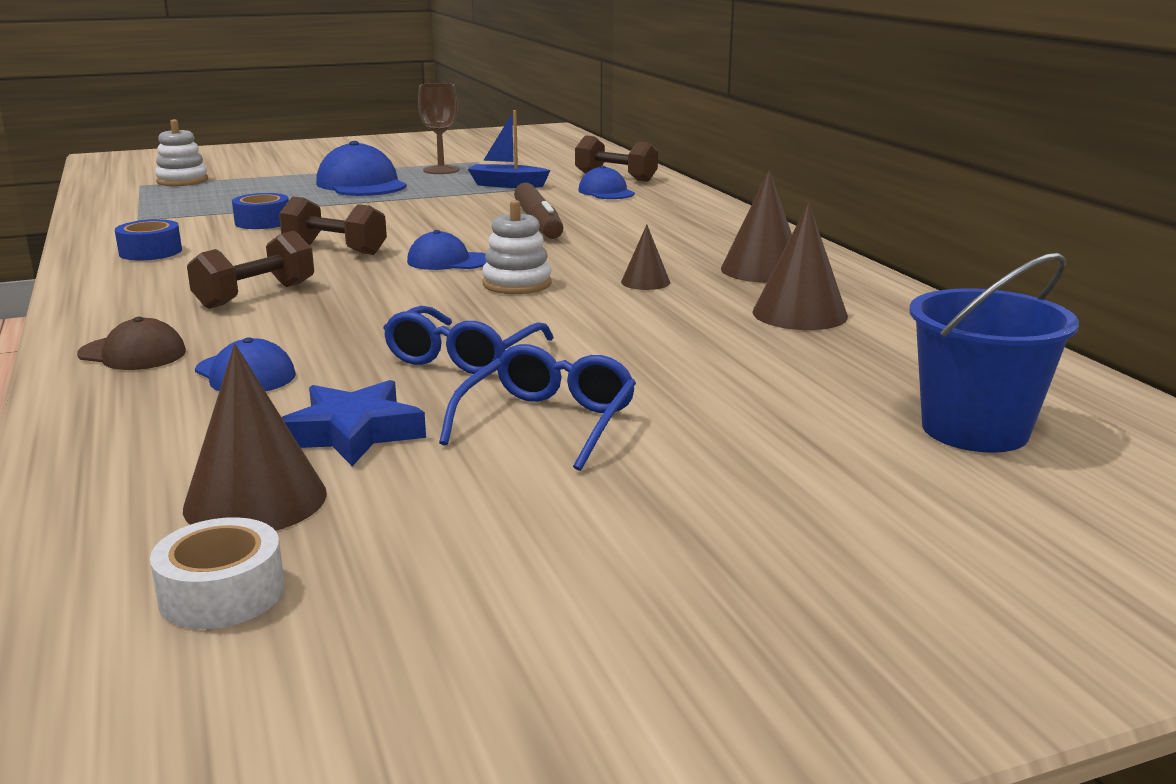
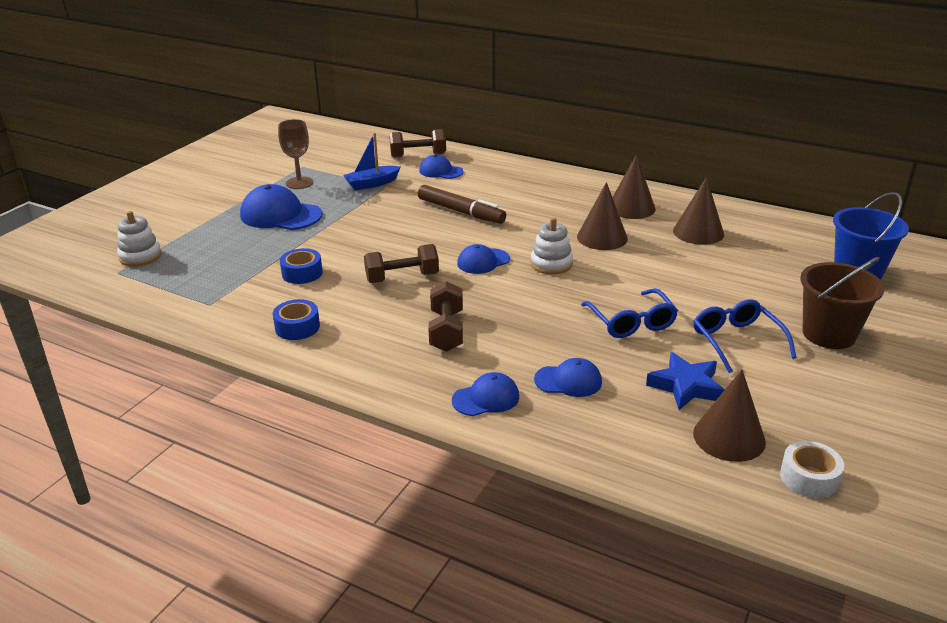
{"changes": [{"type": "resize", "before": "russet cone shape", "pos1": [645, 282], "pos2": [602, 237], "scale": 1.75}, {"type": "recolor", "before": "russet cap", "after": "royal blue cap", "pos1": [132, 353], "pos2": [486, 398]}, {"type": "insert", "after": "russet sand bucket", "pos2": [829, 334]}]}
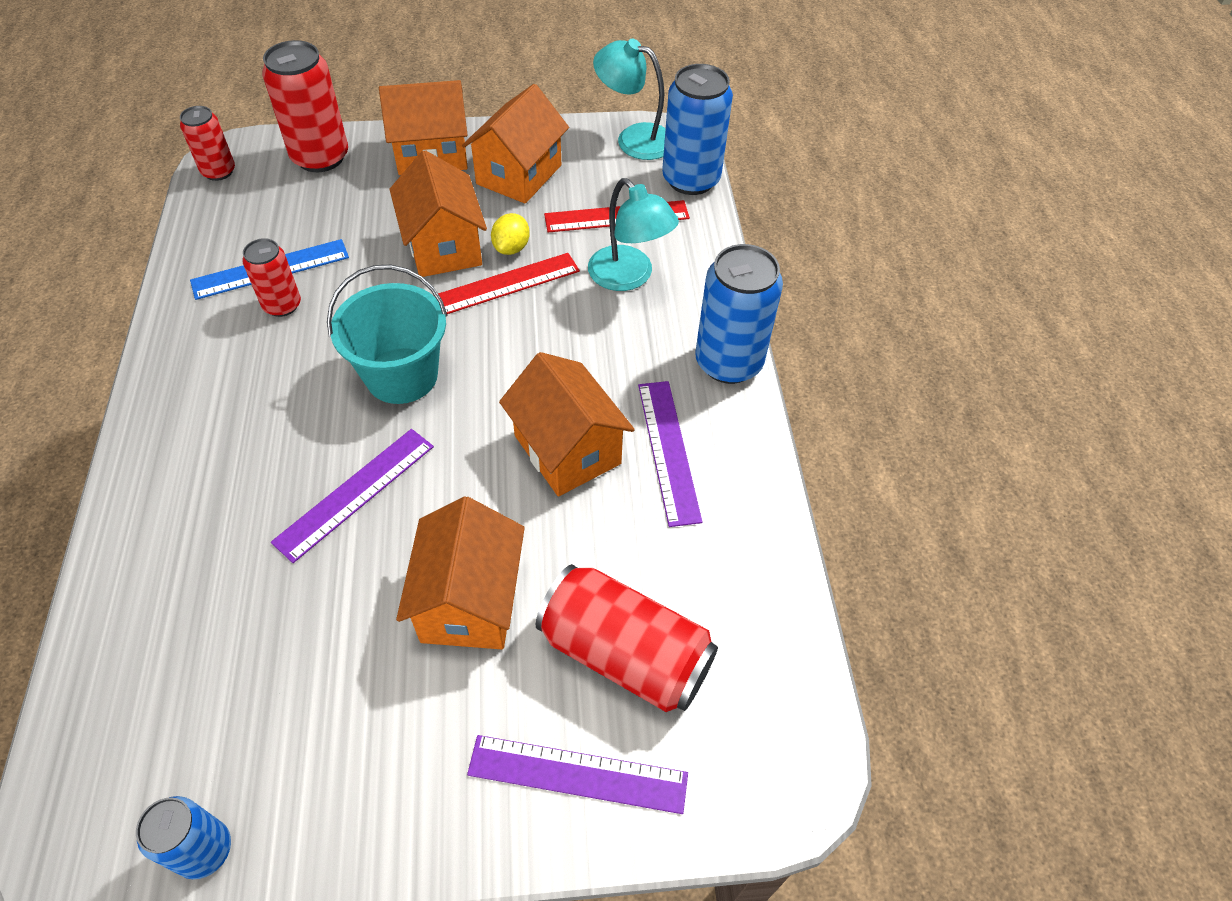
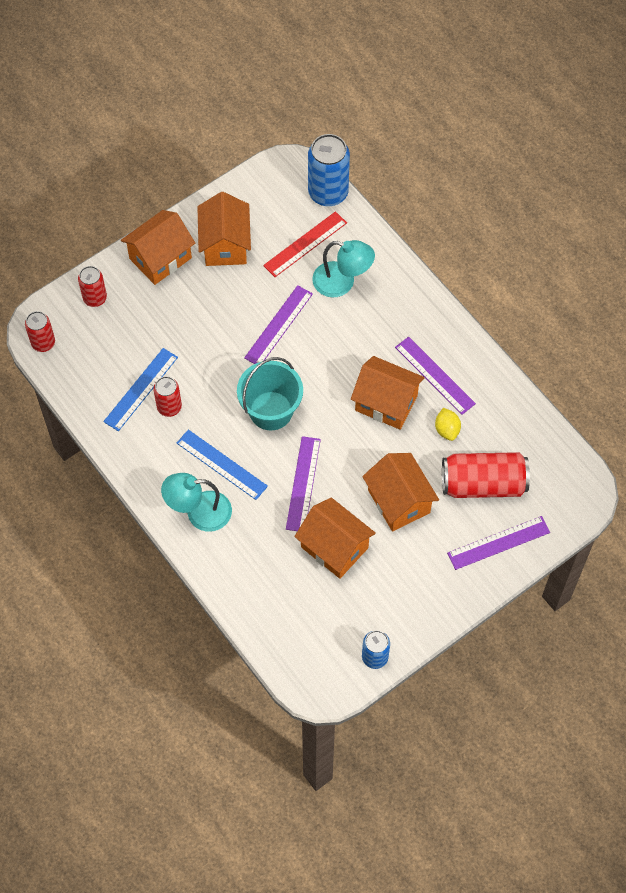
{"changes": [{"type": "move", "before": "aqua desk lamp", "pos1": [634, 138], "pos2": [199, 512]}, {"type": "resize", "before": "crimson can", "pos1": [320, 157], "pos2": [95, 298], "scale": 0.58}, {"type": "move", "before": "bright orange house", "pos1": [443, 246], "pos2": [334, 547]}, {"type": "move", "before": "golden citrus fruit", "pos1": [511, 248], "pos2": [447, 429]}, {"type": "delete", "before": "royal blue can", "pos1": [728, 362]}, {"type": "recolor", "before": "crimson measuring stick", "after": "royal purple measuring stick", "pos1": [504, 285], "pos2": [278, 326]}, {"type": "insert", "after": "royal blue measuring stick", "pos2": [221, 464]}]}
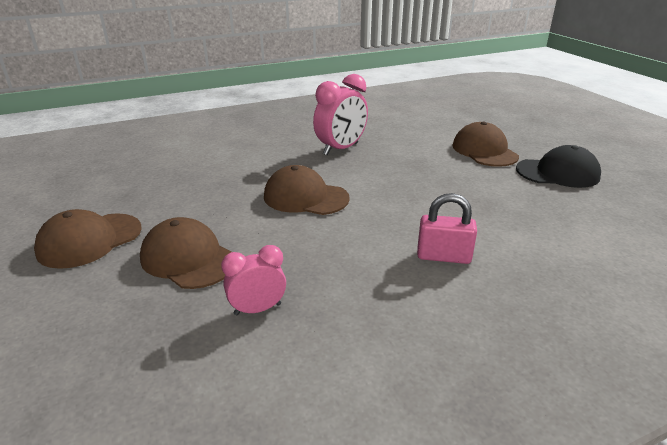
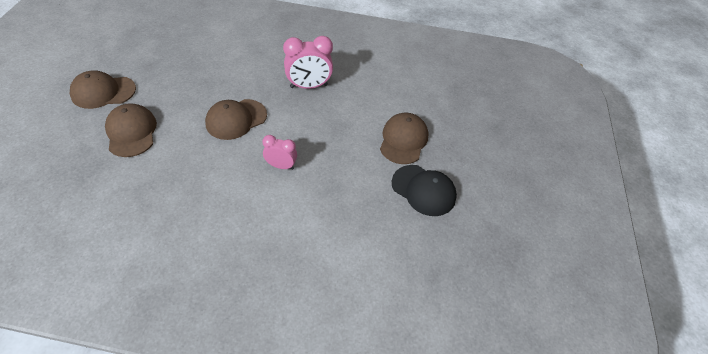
{"changes": [{"type": "rotate", "before": "russet cap", "pos1": [305, 197], "pos2": [236, 119], "turn": -90}, {"type": "delete", "before": "pink small lock", "pos1": [443, 256]}, {"type": "move", "before": "pink bedside clock", "pos1": [257, 309], "pos2": [281, 166]}]}
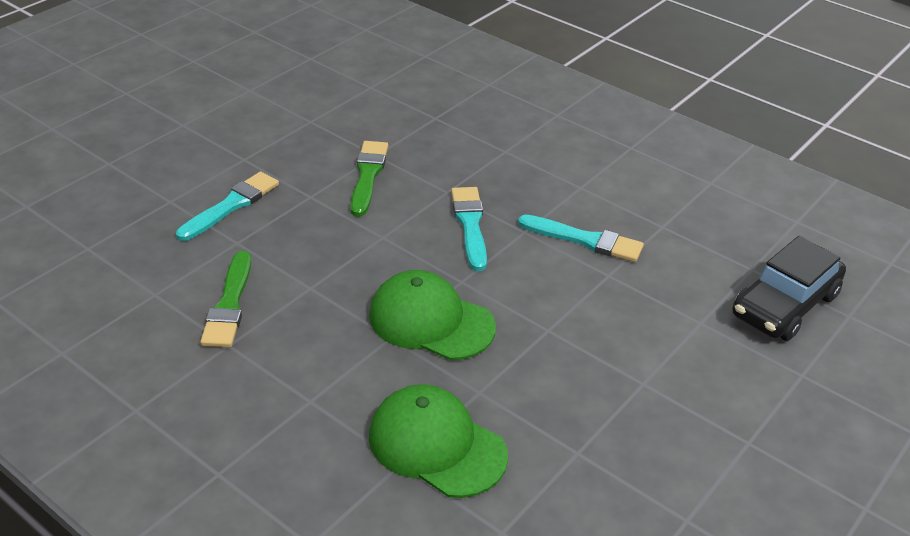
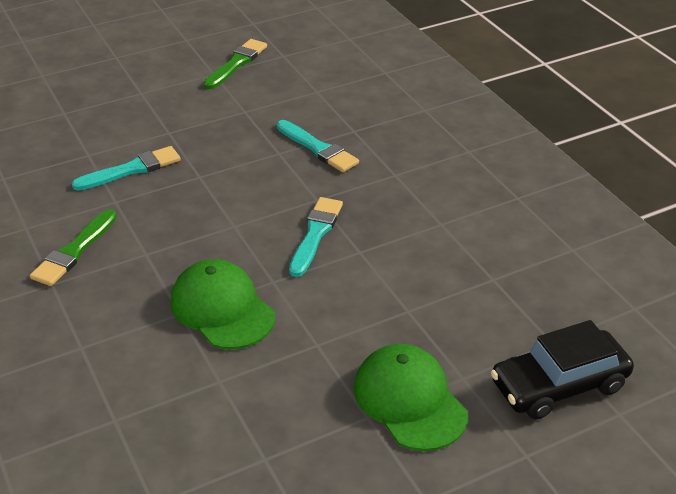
{"changes": [{"type": "move", "before": "green paintbrush", "pos1": [368, 175], "pos2": [236, 63]}, {"type": "move", "before": "aqua paintbrush", "pos1": [585, 240], "pos2": [318, 148]}, {"type": "move", "before": "green cap", "pos1": [436, 445], "pos2": [409, 400]}]}
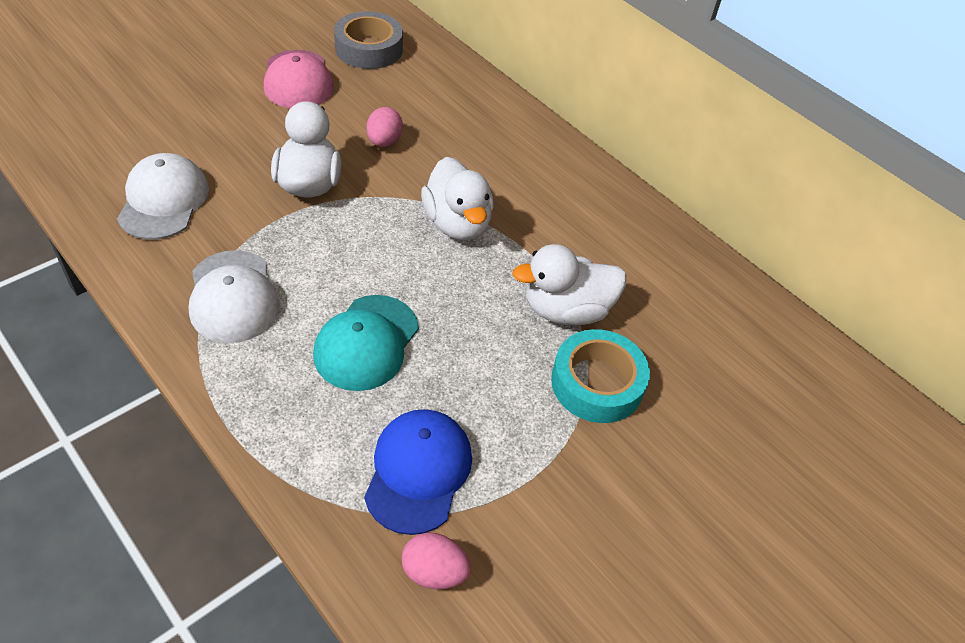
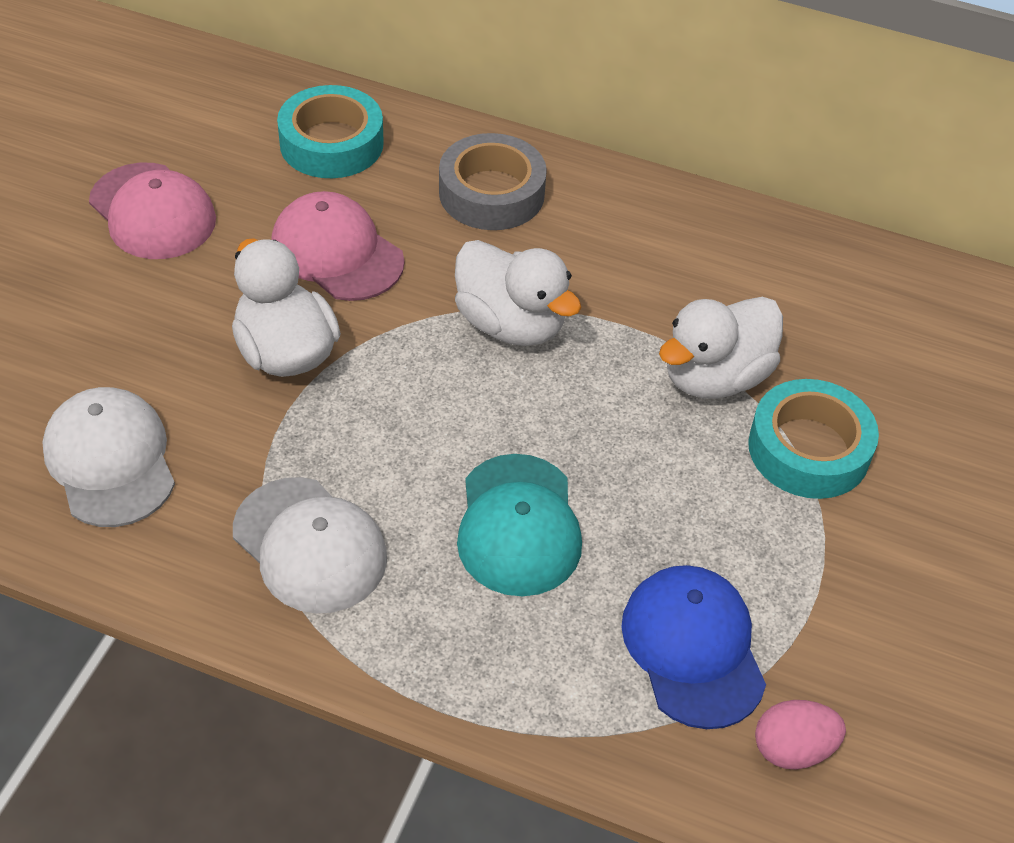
{"changes": [{"type": "move", "before": "grey tape", "pos1": [369, 48], "pos2": [491, 193]}, {"type": "replace", "before": "pink toy egg", "after": "pink cap", "pos1": [384, 141], "pos2": [337, 252]}, {"type": "insert", "after": "aqua tape", "pos2": [331, 143]}]}
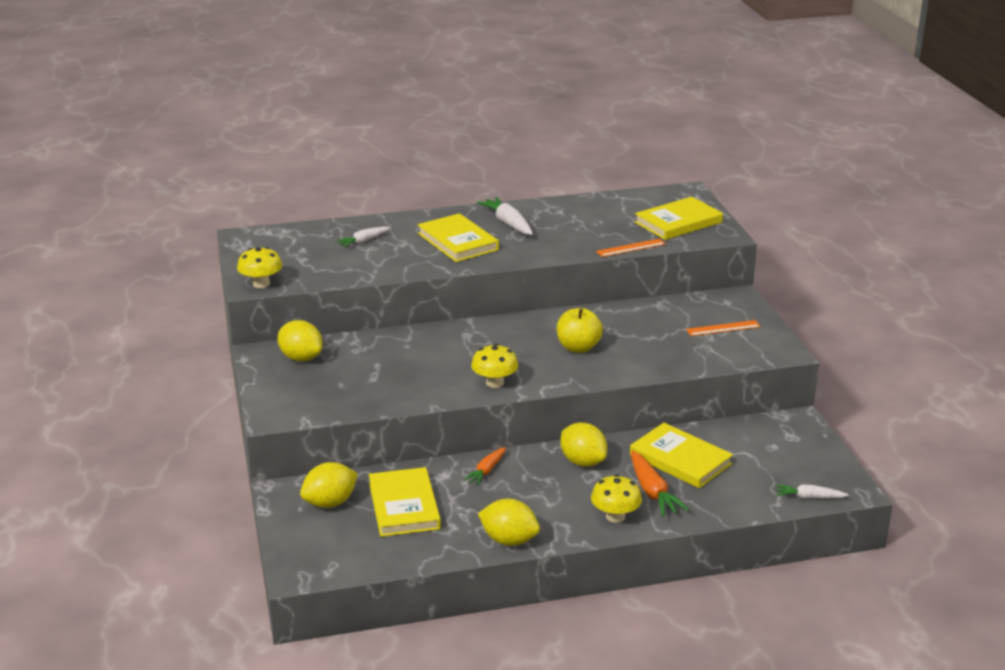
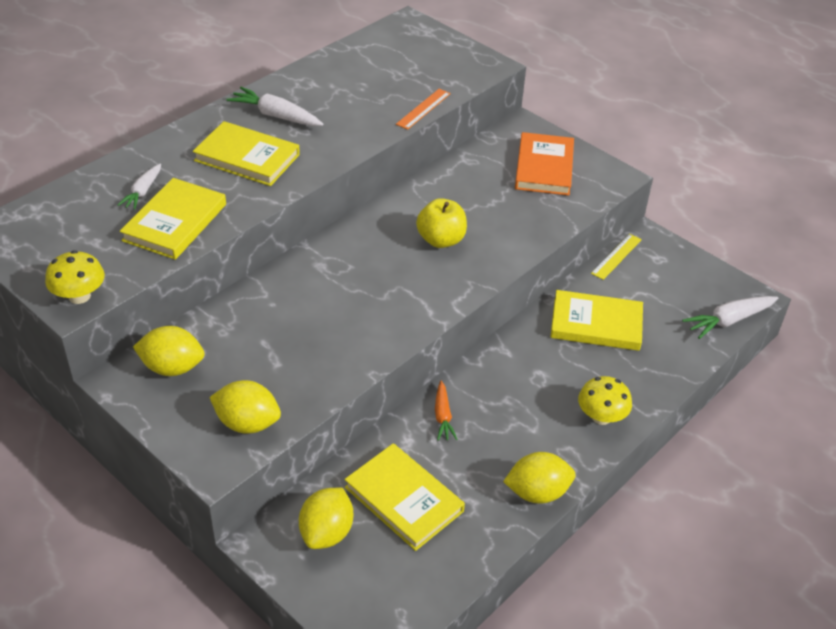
{"changes": [{"type": "move", "before": "golden hardback", "pos1": [678, 222], "pos2": [175, 222]}, {"type": "replace", "before": "bright orange measuring stick", "after": "bright orange hardback", "pos1": [723, 328], "pos2": [544, 167]}, {"type": "delete", "before": "golden fungus", "pos1": [494, 383]}, {"type": "move", "before": "golden citrus fruit", "pos1": [583, 462], "pos2": [247, 423]}, {"type": "delete", "before": "bright orange carrot", "pos1": [652, 492]}, {"type": "resize", "before": "snow-white carrot", "pos1": [809, 497], "pos2": [729, 321], "scale": 1.55}, {"type": "insert", "after": "golden measuring stick", "pos2": [616, 256]}]}
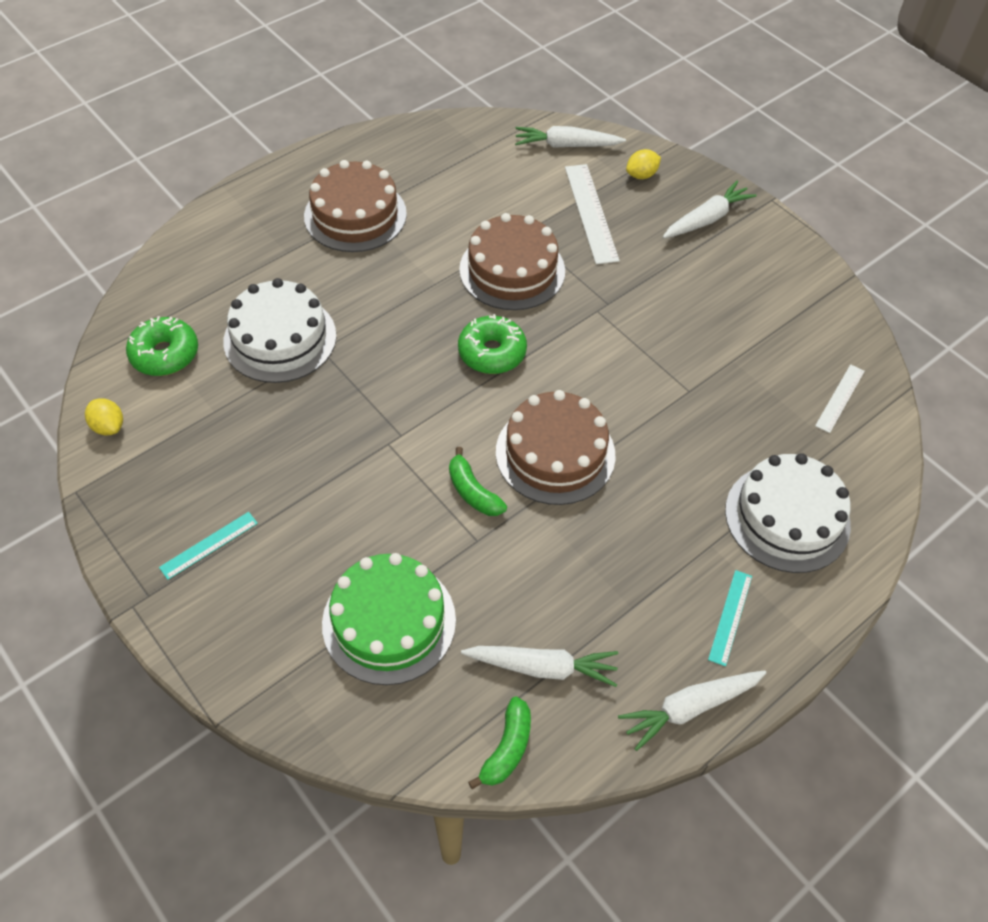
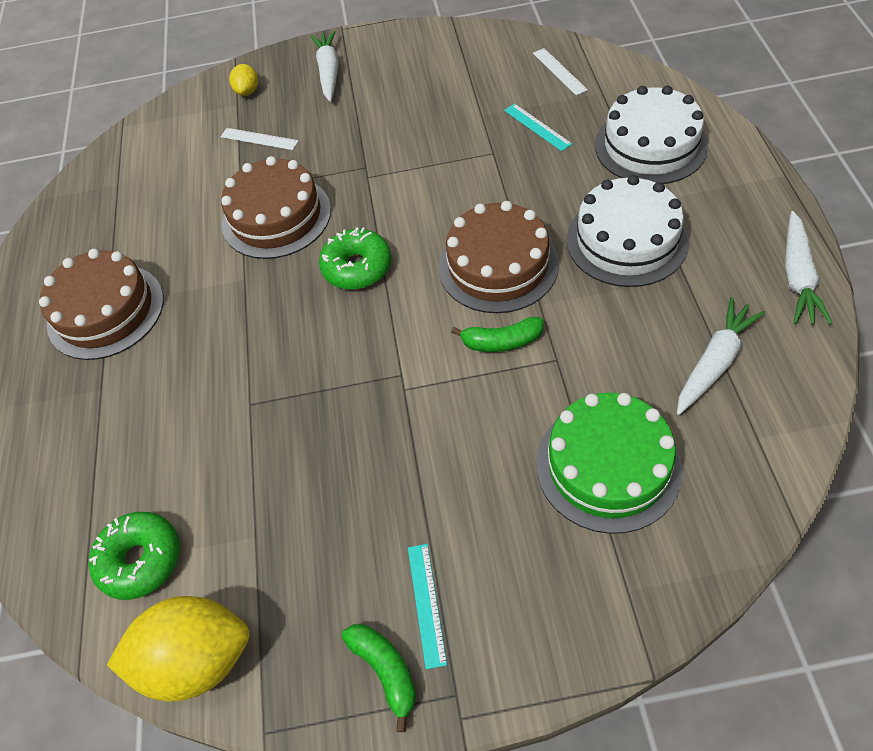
{"changes": [{"type": "delete", "before": "snow-white carrot", "pos1": [566, 145]}, {"type": "resize", "before": "snow-white measuring stick", "pos1": [591, 213], "pos2": [259, 139], "scale": 0.58}, {"type": "move", "before": "snow-white gateau", "pos1": [280, 338], "pos2": [626, 240]}, {"type": "resize", "before": "golden citrus fruit", "pos1": [109, 426], "pos2": [197, 659], "scale": 2.11}, {"type": "move", "before": "aqua measuring stick", "pos1": [730, 617], "pos2": [537, 127]}, {"type": "move", "before": "green banana fruit", "pos1": [507, 748], "pos2": [385, 671]}]}
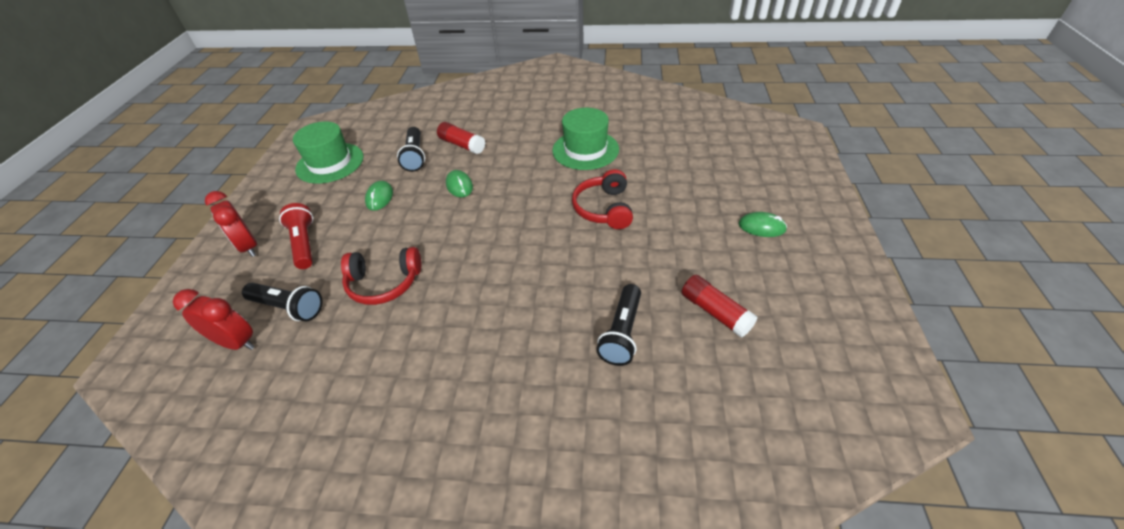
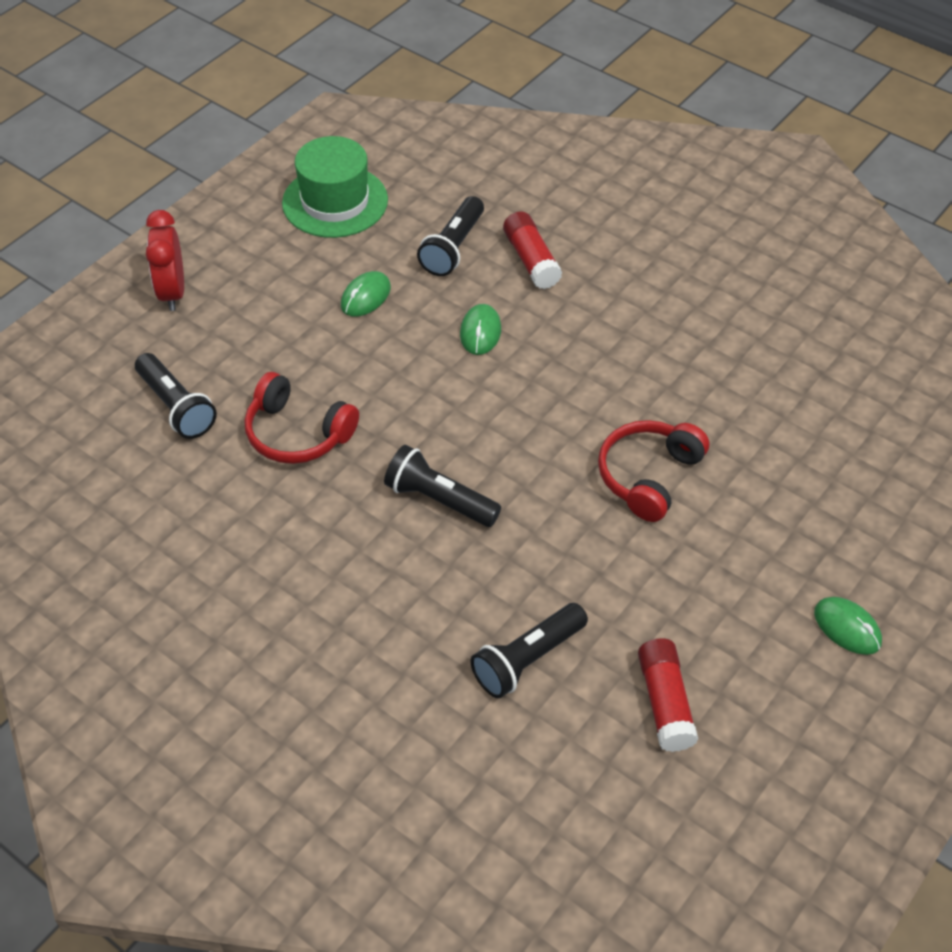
{"changes": [{"type": "delete", "before": "green hat", "pos1": [585, 150]}, {"type": "delete", "before": "crimson torch", "pos1": [304, 244]}, {"type": "delete", "before": "crimson bedside clock", "pos1": [236, 342]}, {"type": "insert", "after": "black torch", "pos2": [439, 500]}]}
